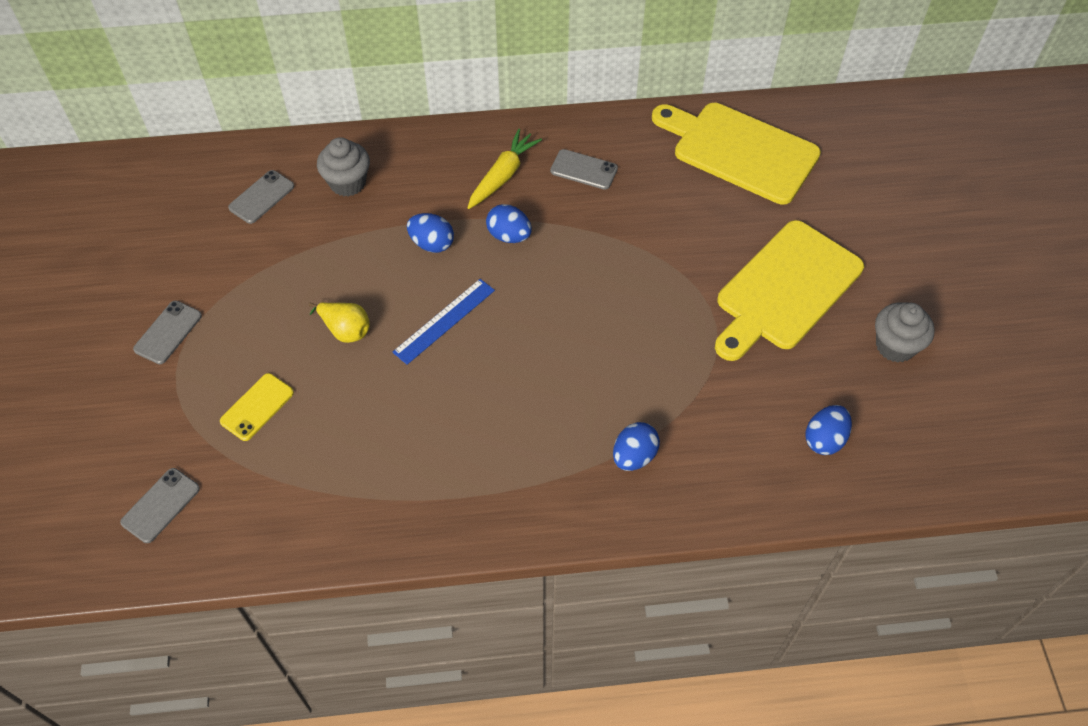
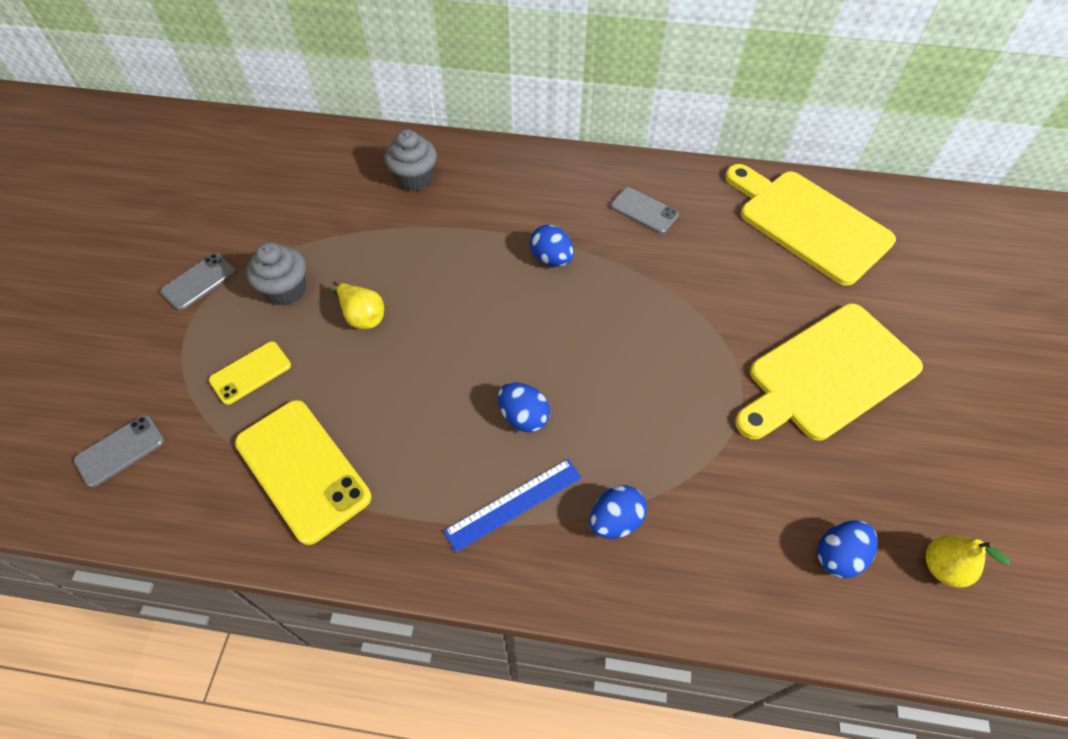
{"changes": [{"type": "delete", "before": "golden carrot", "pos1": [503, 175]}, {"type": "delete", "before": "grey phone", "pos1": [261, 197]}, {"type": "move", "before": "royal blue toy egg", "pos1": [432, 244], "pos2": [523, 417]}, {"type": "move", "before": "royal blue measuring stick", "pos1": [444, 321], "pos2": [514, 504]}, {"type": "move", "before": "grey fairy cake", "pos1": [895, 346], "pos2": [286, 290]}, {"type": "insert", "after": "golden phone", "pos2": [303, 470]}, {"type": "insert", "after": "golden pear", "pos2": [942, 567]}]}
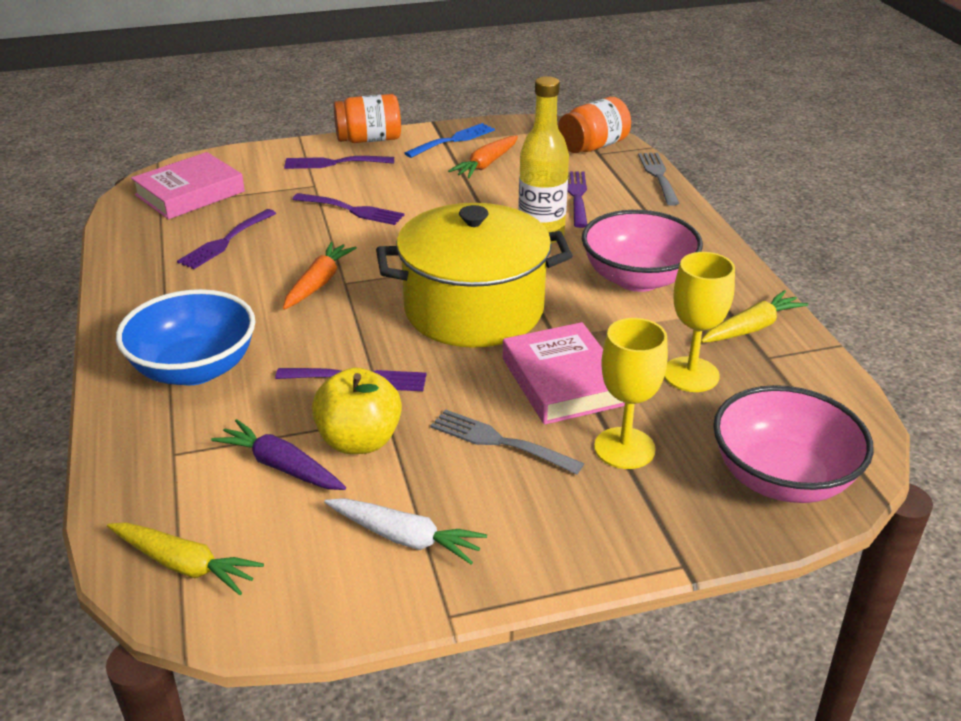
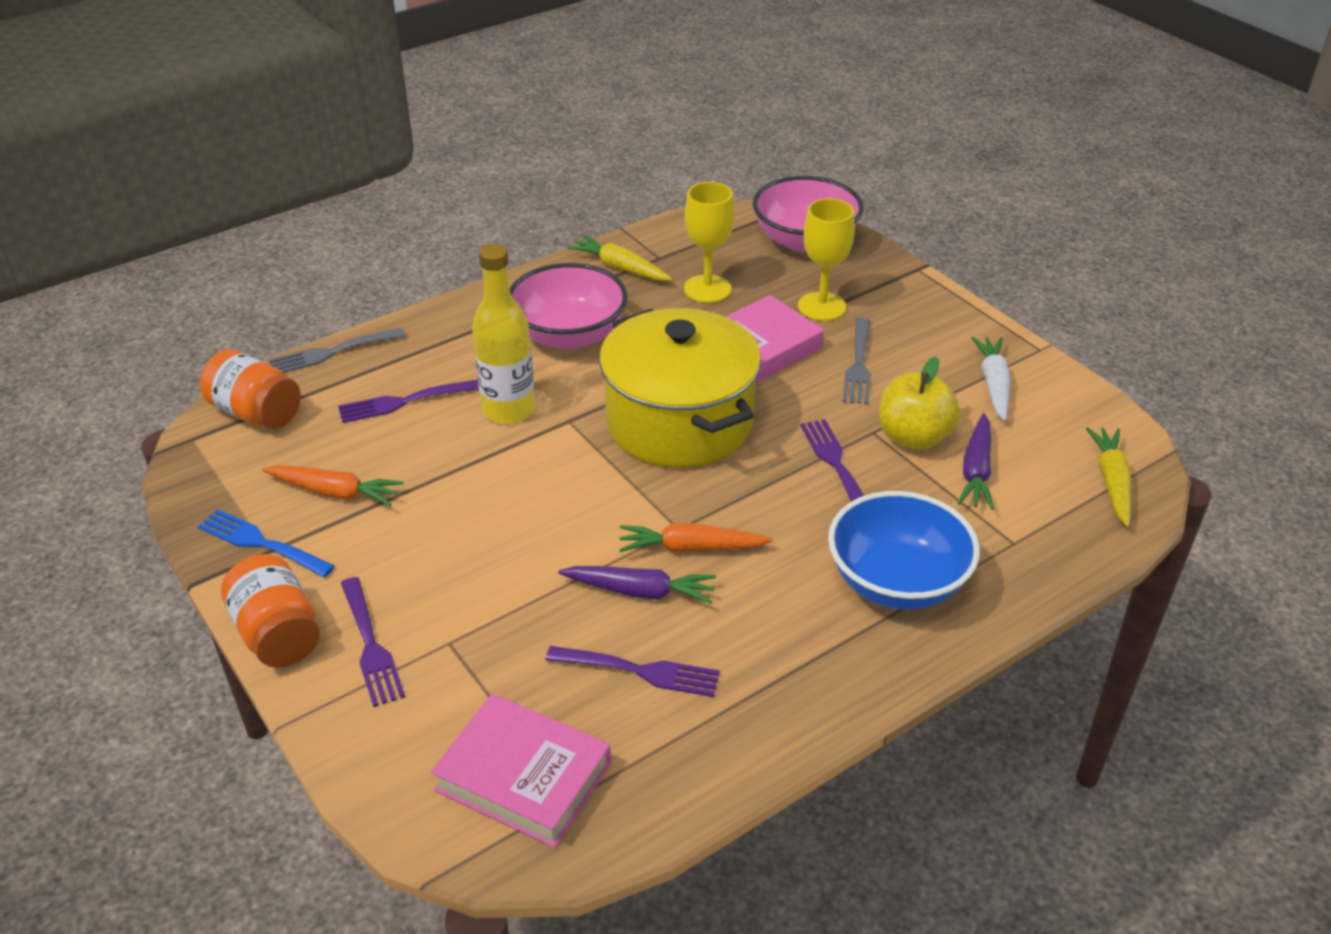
{"changes": [{"type": "delete", "before": "royal purple table fork", "pos1": [351, 210]}, {"type": "insert", "after": "royal purple carrot", "pos2": [640, 591]}]}
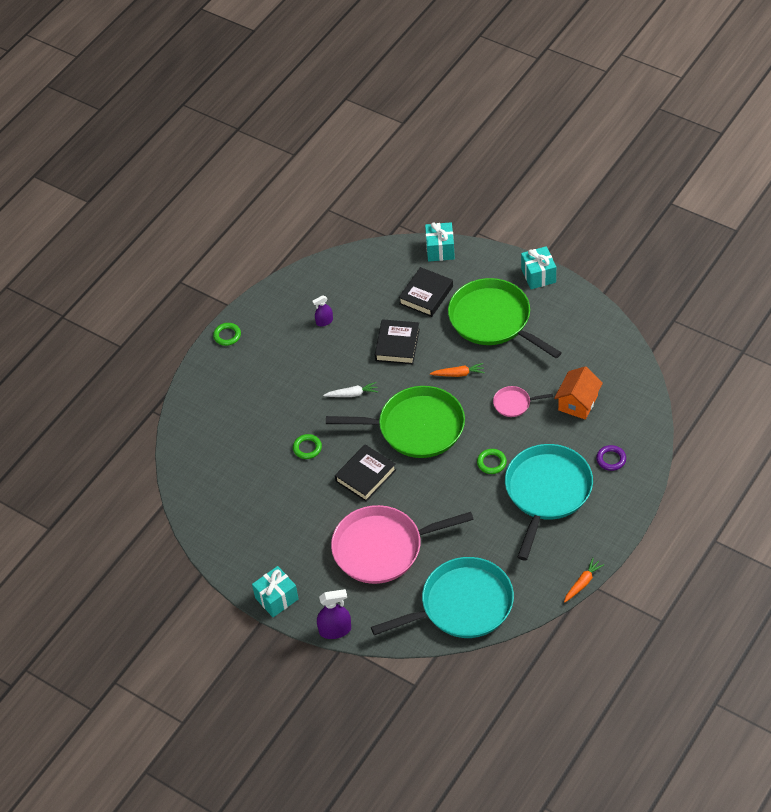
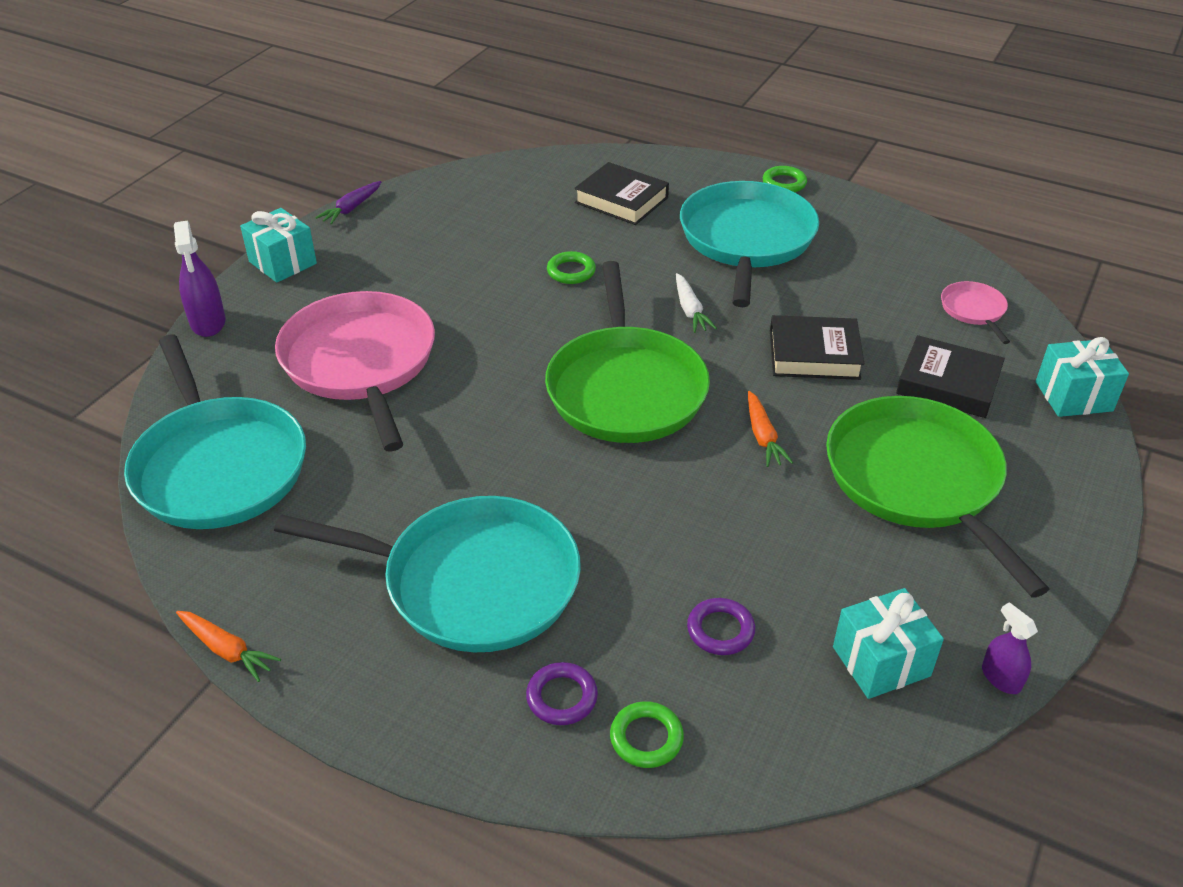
{"changes": [{"type": "move", "before": "aqua gift", "pos1": [538, 275], "pos2": [881, 661]}, {"type": "rotate", "before": "green pan", "pos1": [493, 320], "pos2": [917, 481], "turn": -60}, {"type": "move", "before": "royal purple spray cleaner", "pos1": [324, 321], "pos2": [1001, 678]}, {"type": "replace", "before": "bright orange house", "after": "royal purple ring", "pos1": [578, 403], "pos2": [720, 630]}, {"type": "move", "before": "pink pan", "pos1": [514, 403], "pos2": [974, 311]}, {"type": "move", "before": "black hardback", "pos1": [365, 475], "pos2": [621, 200]}, {"type": "move", "before": "green ring", "pos1": [491, 463], "pos2": [646, 738]}, {"type": "insert", "after": "royal purple carrot", "pos2": [351, 208]}, {"type": "insert", "after": "aqua pan", "pos2": [746, 240]}]}
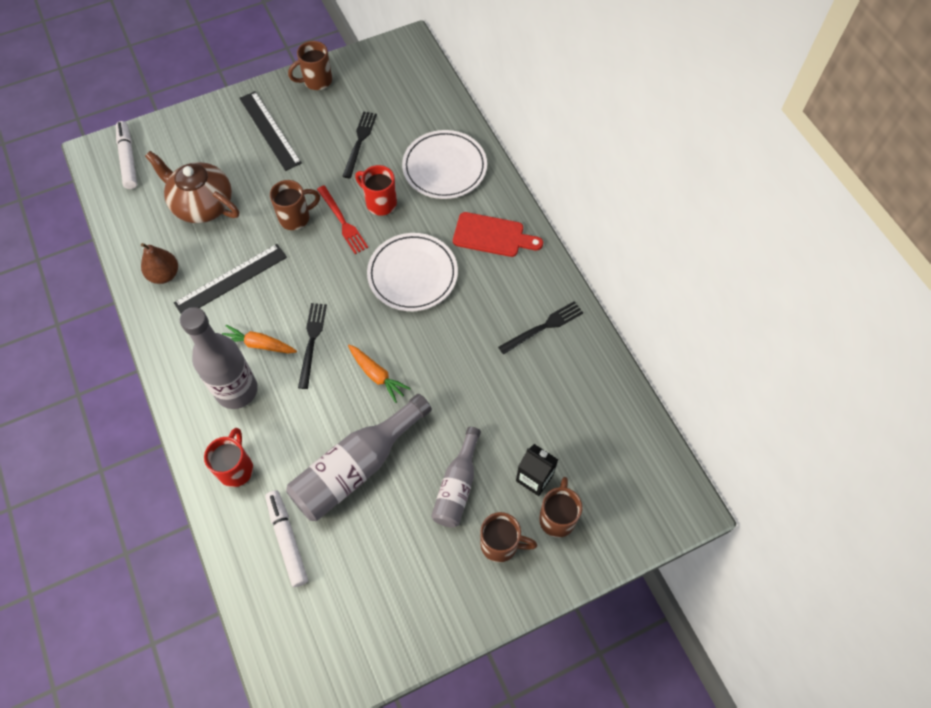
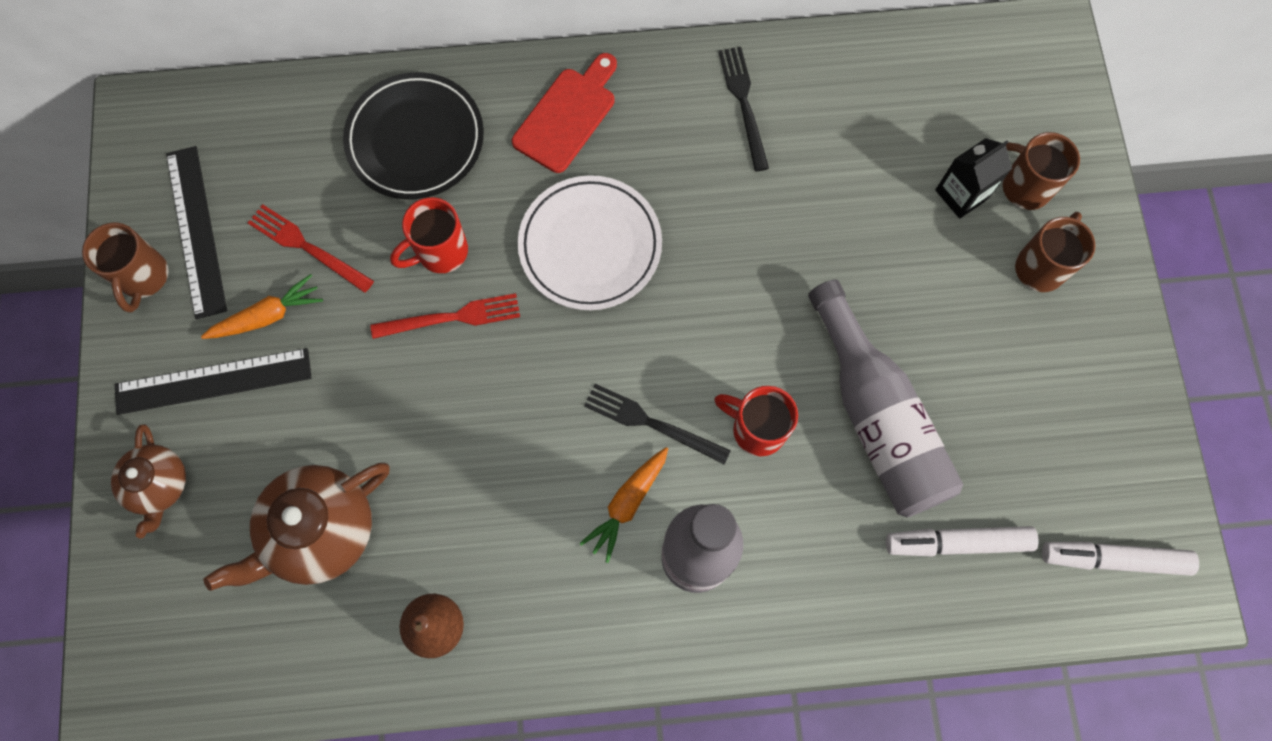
{"changes": [{"type": "recolor", "before": "black table fork", "after": "crimson table fork", "pos1": [359, 142], "pos2": [307, 247]}, {"type": "move", "before": "snow-white marker pen", "pos1": [128, 159], "pos2": [1113, 559]}, {"type": "recolor", "before": "snow-white flat dish", "after": "black flat dish", "pos1": [444, 167], "pos2": [415, 139]}, {"type": "delete", "before": "russet tea mug", "pos1": [296, 218]}, {"type": "move", "before": "black measuring stick", "pos1": [231, 280], "pos2": [196, 231]}, {"type": "move", "before": "bright orange carrot", "pos1": [377, 375], "pos2": [268, 315]}, {"type": "delete", "before": "grey bottle", "pos1": [457, 486]}, {"type": "move", "before": "crimson tea mug", "pos1": [236, 468], "pos2": [757, 429]}, {"type": "insert", "after": "russet teapot", "pos2": [159, 485]}]}
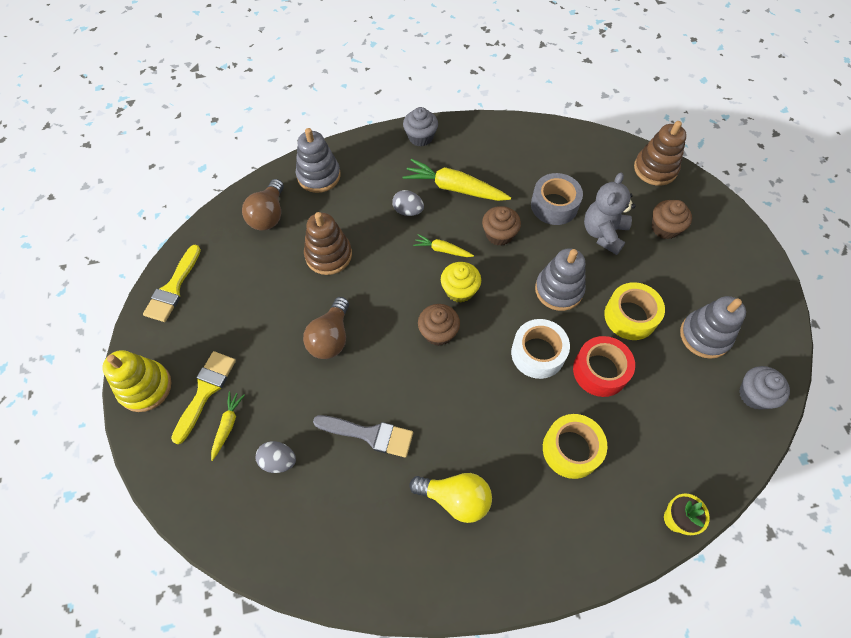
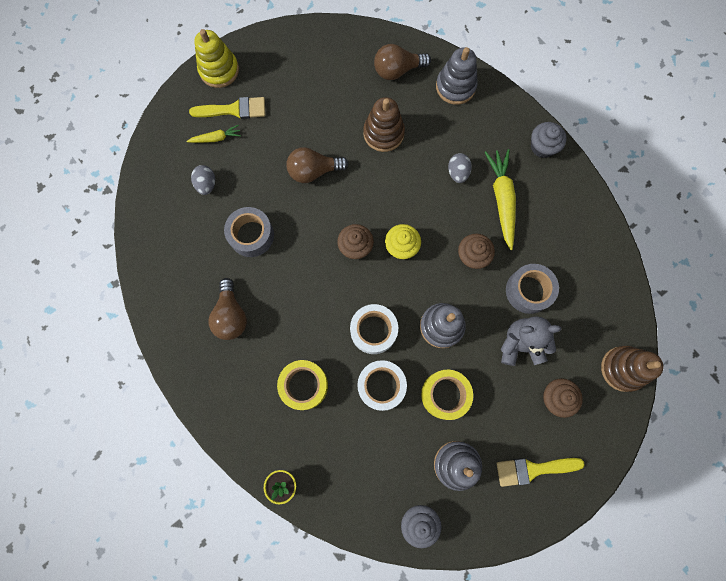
{"changes": [{"type": "delete", "before": "golden carrot", "pos1": [442, 250]}, {"type": "move", "before": "golden paintbrush", "pos1": [173, 288], "pos2": [533, 469]}, {"type": "recolor", "before": "crimson tape", "after": "snow-white tape", "pos1": [600, 371], "pos2": [381, 386]}, {"type": "replace", "before": "grey paintbrush", "after": "grey tape", "pos1": [369, 434], "pos2": [251, 235]}, {"type": "recolor", "before": "golden light bulb", "after": "russet light bulb", "pos1": [455, 498], "pos2": [231, 315]}]}
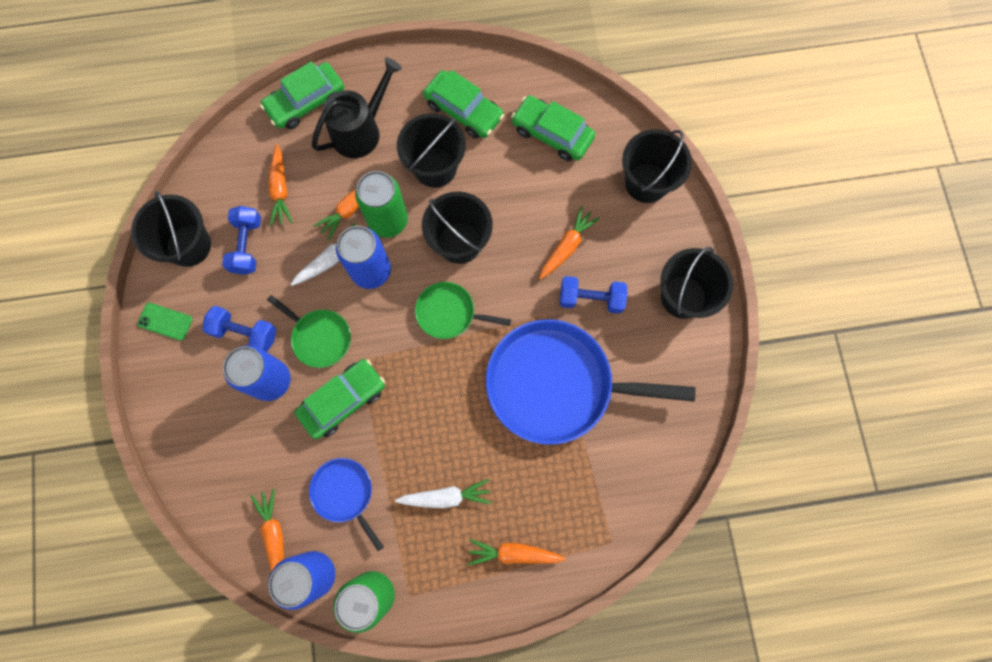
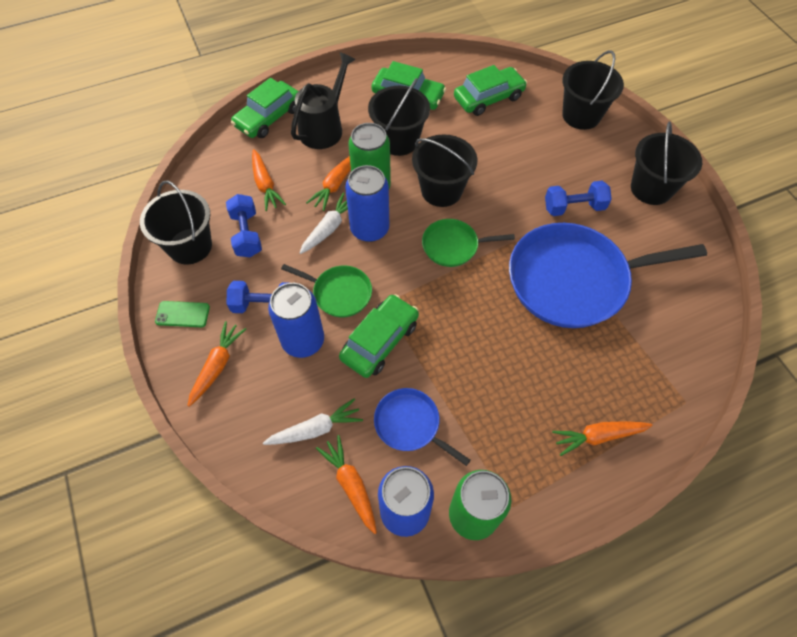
{"changes": [{"type": "rotate", "before": "green car", "pos1": [552, 133], "pos2": [488, 98], "turn": 135}, {"type": "move", "before": "bright orange carrot", "pos1": [566, 247], "pos2": [217, 366]}, {"type": "move", "before": "snow-white carrot", "pos1": [446, 496], "pos2": [315, 429]}]}
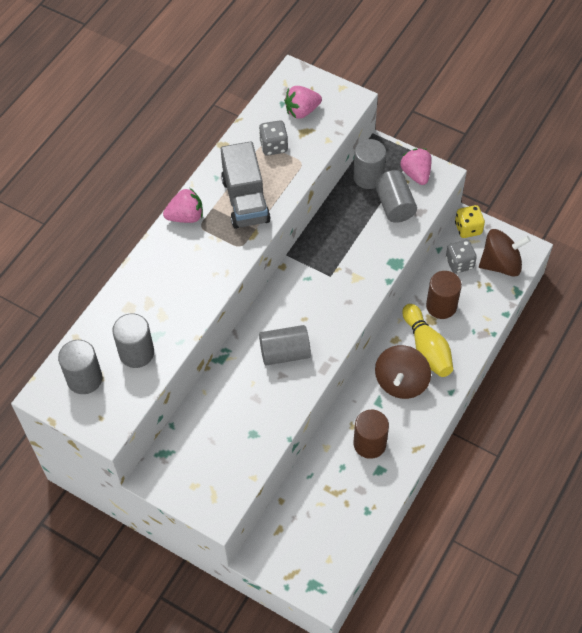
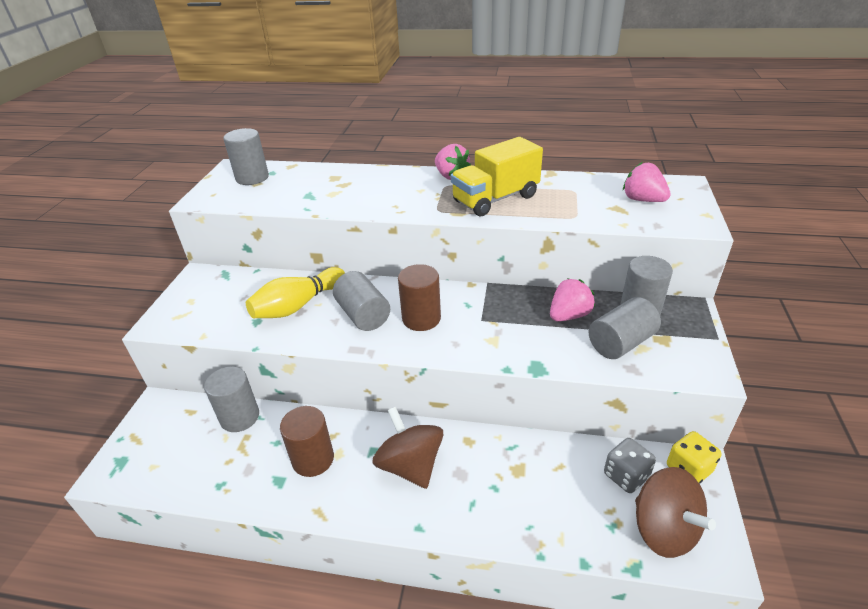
{"changes": [{"type": "delete", "before": "grey game die", "pos1": [273, 146]}, {"type": "recolor", "before": "grey toy truck", "after": "golden toy truck", "pos1": [245, 200], "pos2": [495, 199]}, {"type": "move", "before": "pink strawberry", "pos1": [416, 174], "pos2": [569, 315]}, {"type": "move", "before": "russet solid cylinder", "pos1": [441, 306], "pos2": [421, 318]}, {"type": "move", "before": "golden tenpin", "pos1": [427, 348], "pos2": [298, 305]}, {"type": "move", "before": "grey solid cylinder", "pos1": [136, 353], "pos2": [240, 417]}, {"type": "rotate", "before": "russet toy top", "pos1": [401, 382], "pos2": [410, 465], "turn": 60}]}
